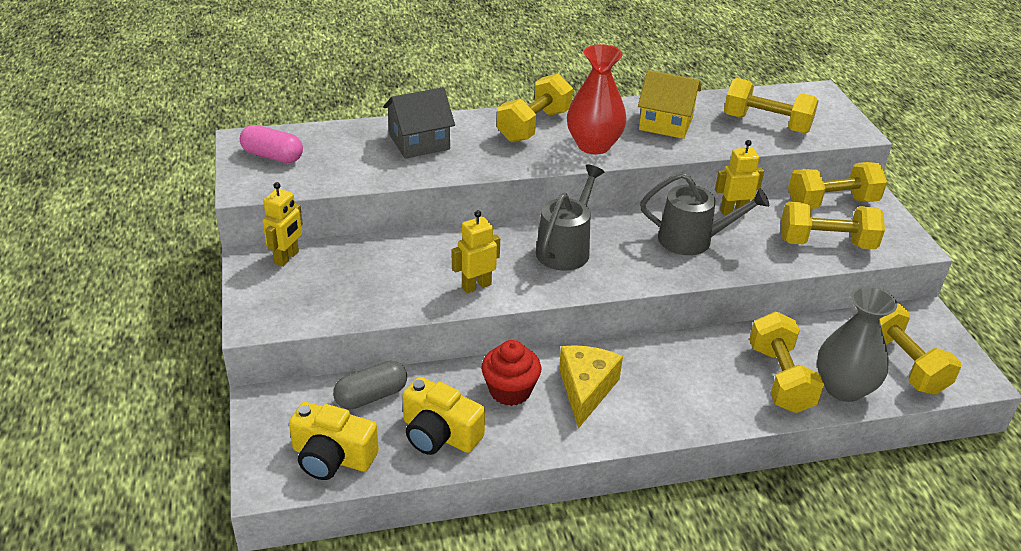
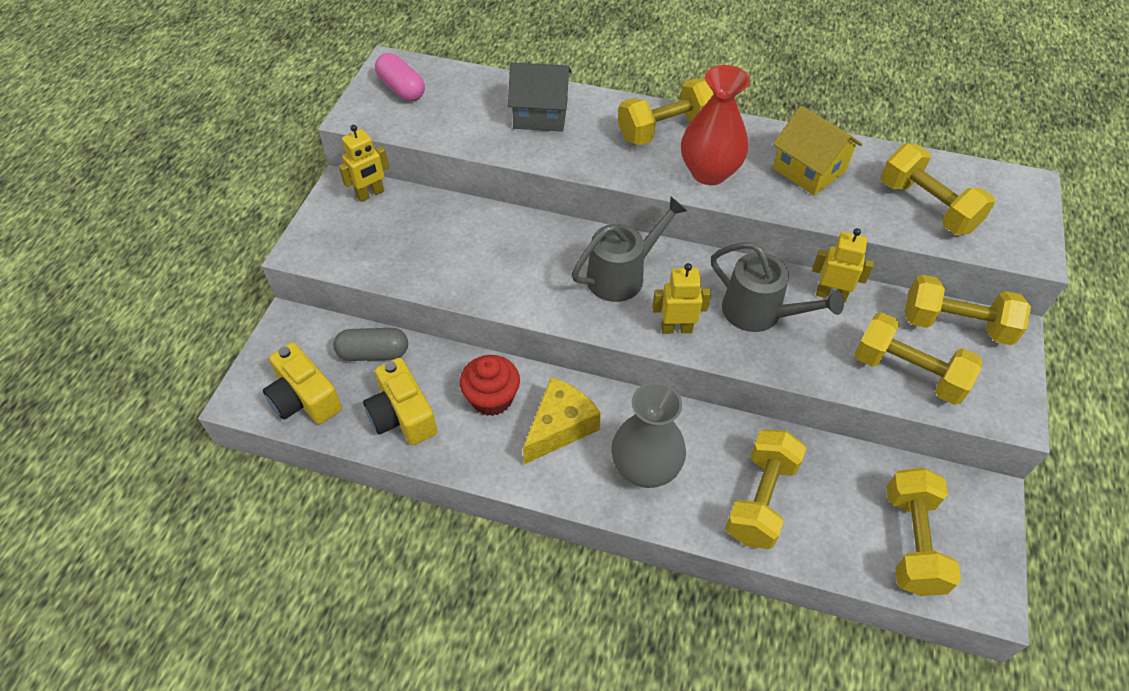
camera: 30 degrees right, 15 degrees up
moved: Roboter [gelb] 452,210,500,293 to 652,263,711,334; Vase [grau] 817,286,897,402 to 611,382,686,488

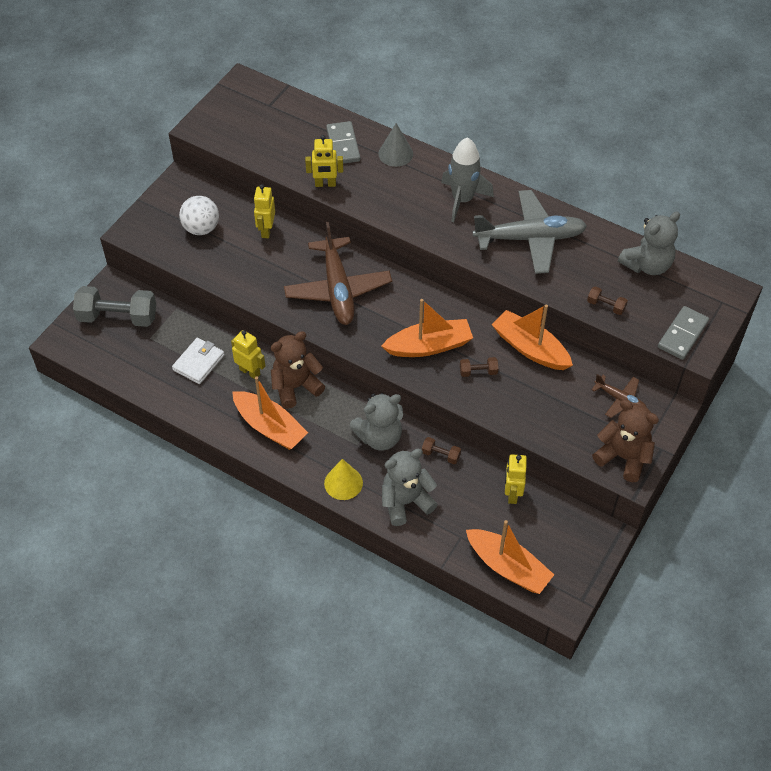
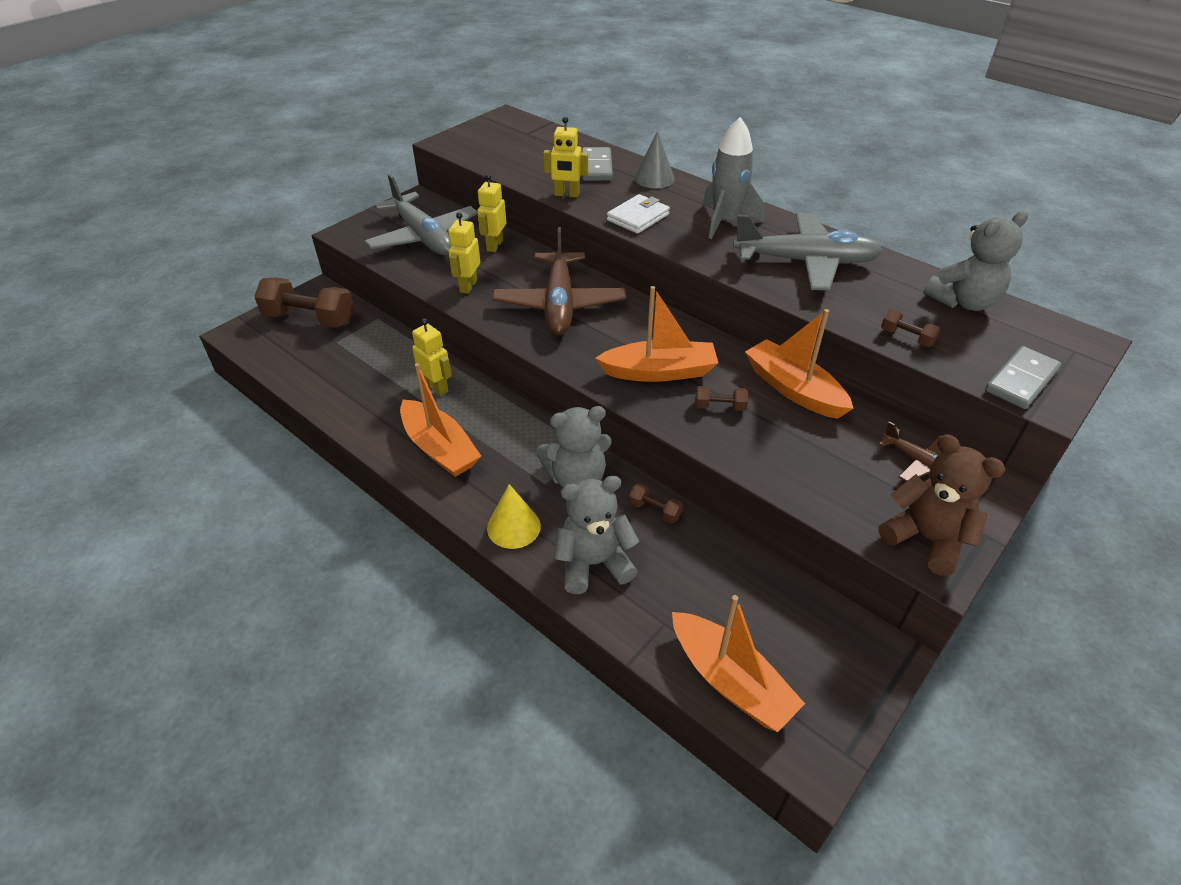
camera: 10 degrees right, 10 degrees down
removed: Teddybär [braun] 271,331,325,409
moved: Geldbörse [weiß] 172,338,225,384 to 607,194,670,234; Roboter [gelb] 505,454,527,504 to 448,212,480,294
replaced: Ball [weiß] 179,196,219,235 to Flugzeug [grau] 364,174,478,255
recoloured: Hantel [grau] 73,286,156,327 to Hantel [braun] 254,277,354,328

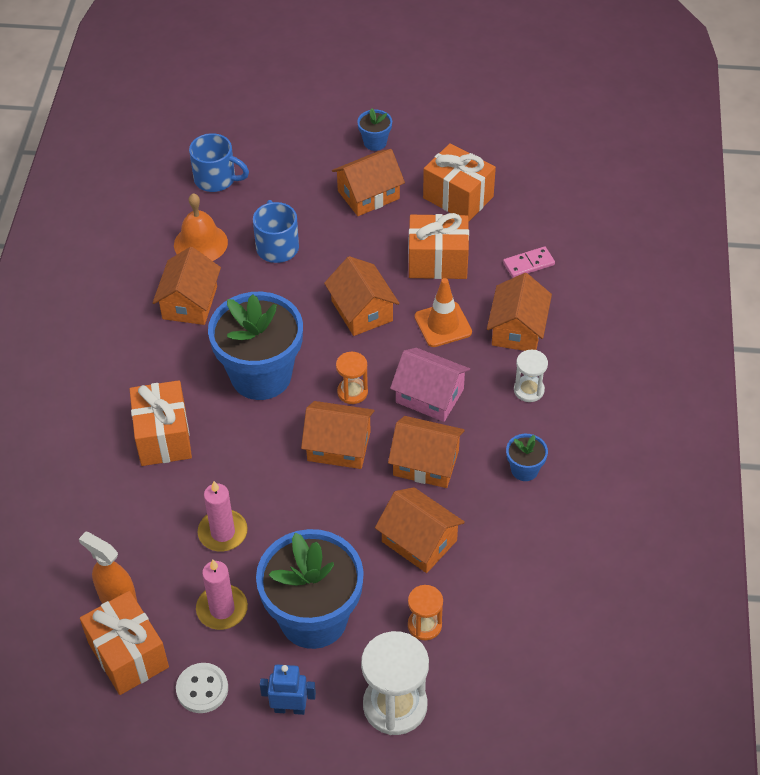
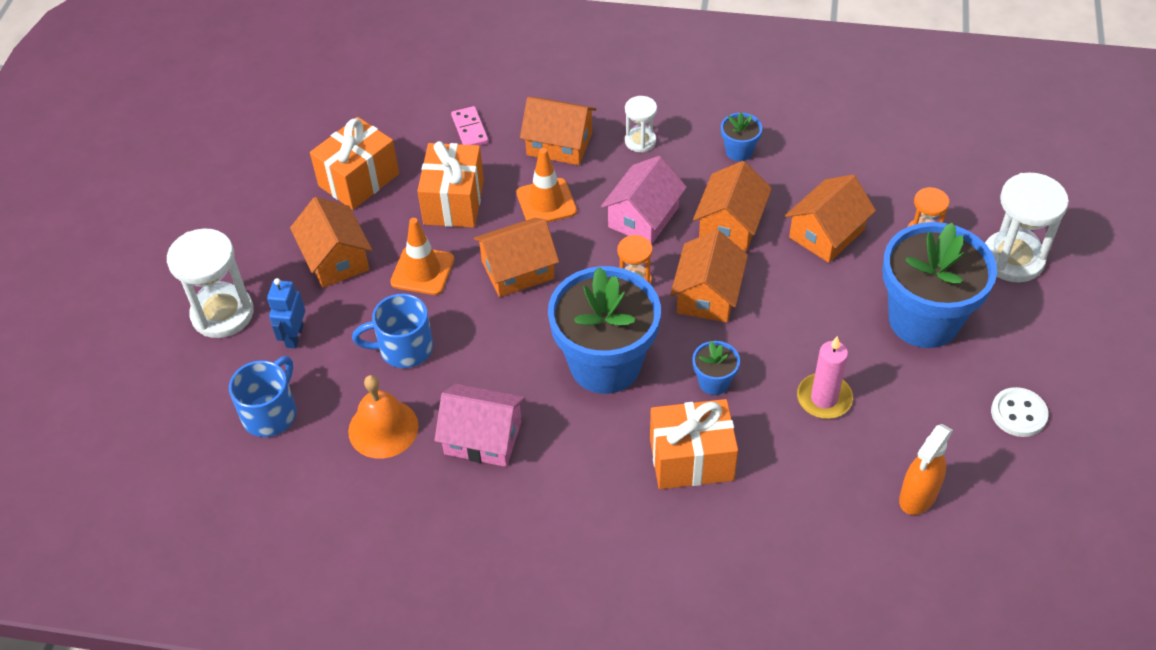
camera: 85 degrees left, 0 degrees up
removed: Geschenk [orange] 80,591,169,695; Kerze [rosa] 196,560,248,630
added: Sanduhr [weiß] 167,228,254,338; Leitkegel [orange] 390,218,454,295
moved: Roboter [blau] 260,665,316,715 to 267,278,305,349; Blumentopf [blau] 357,108,392,151 to 692,341,740,395
recoloured: Haus [orange] 153,247,221,325 to Haus [rosa] 434,384,525,467

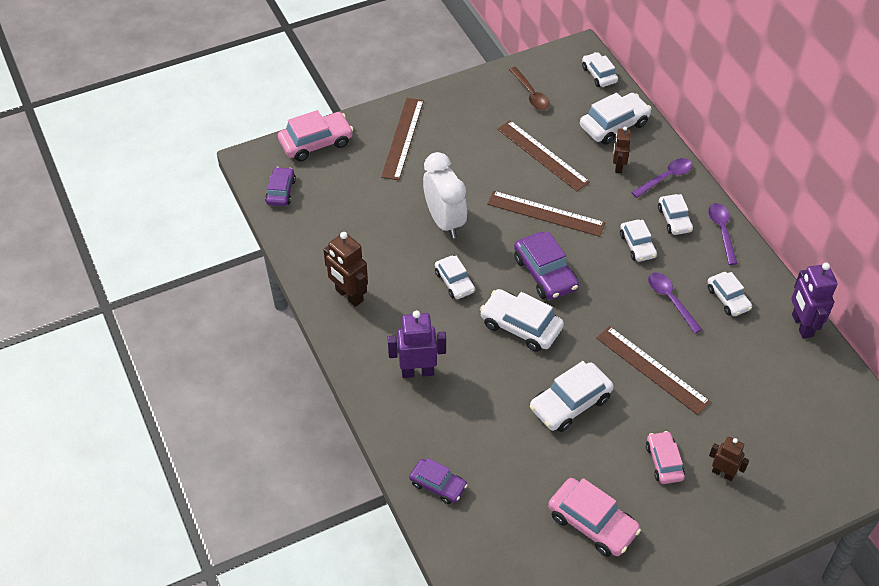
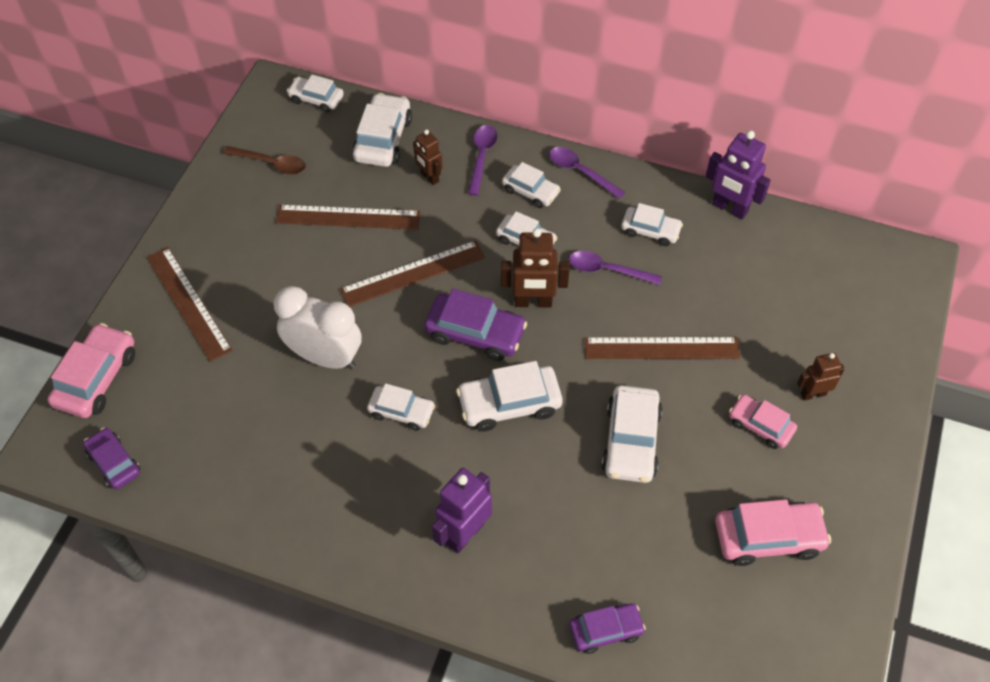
camera: 45 degrees left, 5 degrees up
moved: Roboter [braun] 323,232,368,307 to 501,228,570,308

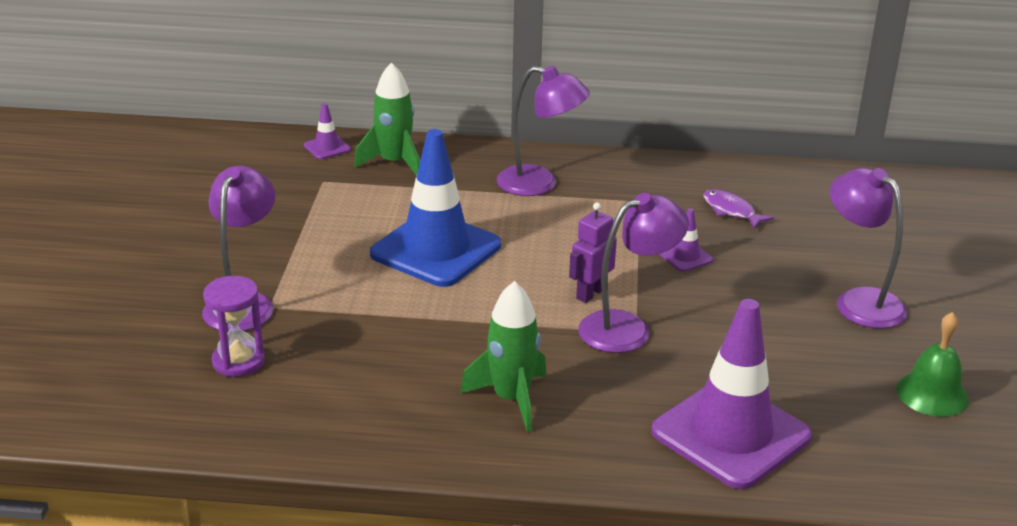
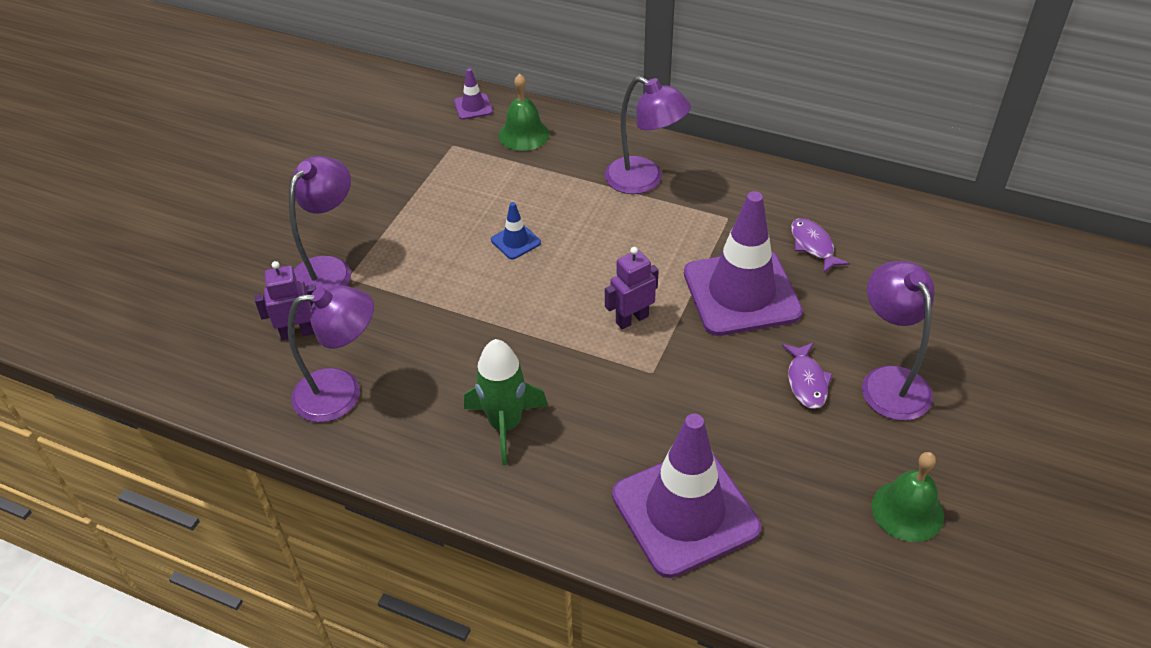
camera: 20 degrees right, 15 degrees up
added: Fisch [lila] 782,342,833,409
moved: Lampe [lila] 578,193,689,353 to 288,286,374,422
replaced: Sanduhr [lila] 203,276,265,377 to Roboter [lila] 254,261,316,340; Rakete [grün] 354,62,420,175 to Glocke [grün] 498,73,549,151
resized: Leitkegel [blau] 370,129,501,287 = 491,202,541,259 x0.41; Leitkegel [lila] 659,208,713,272 = 684,191,803,336 x2.41

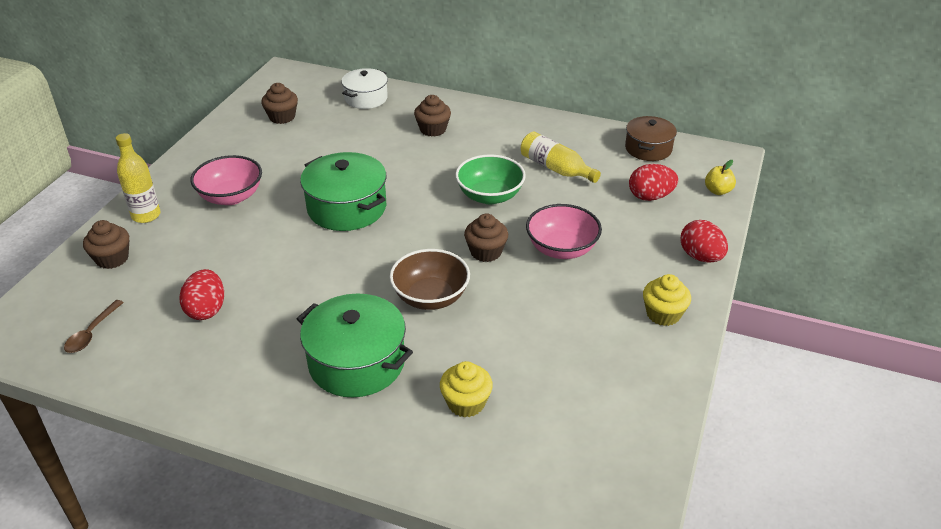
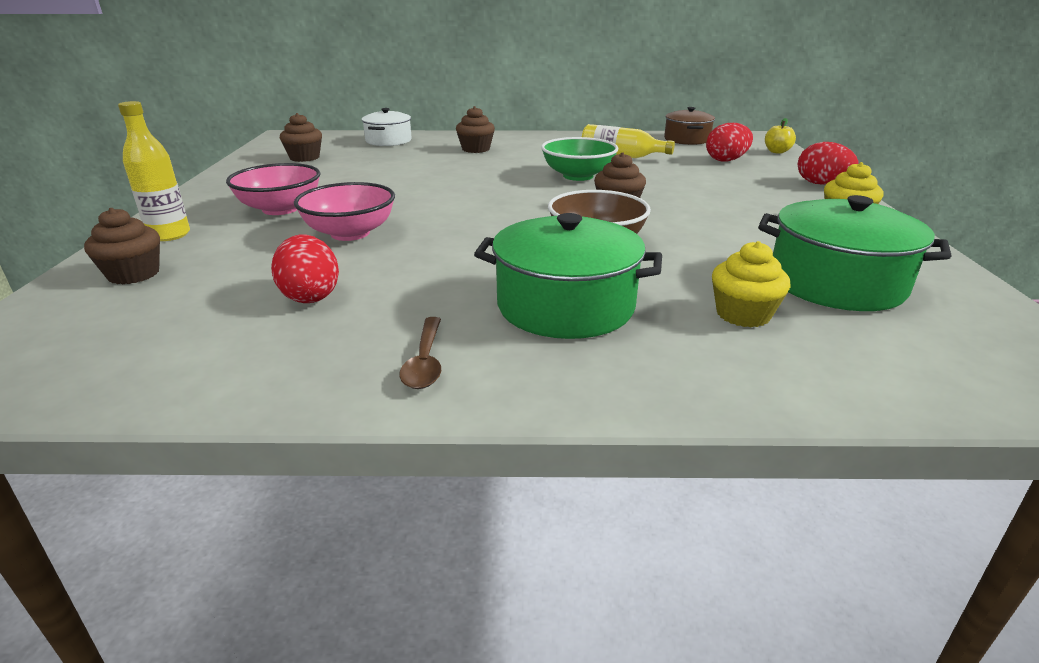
camera: 20 degrees left, 10 degrees down
moved: Löffel [braun] 64,300,124,353 to 399,317,441,389; Kochtopf [grün] 300,152,386,231 to 758,195,951,311; Schüssel [rosa] 526,204,602,259 to 294,182,395,241

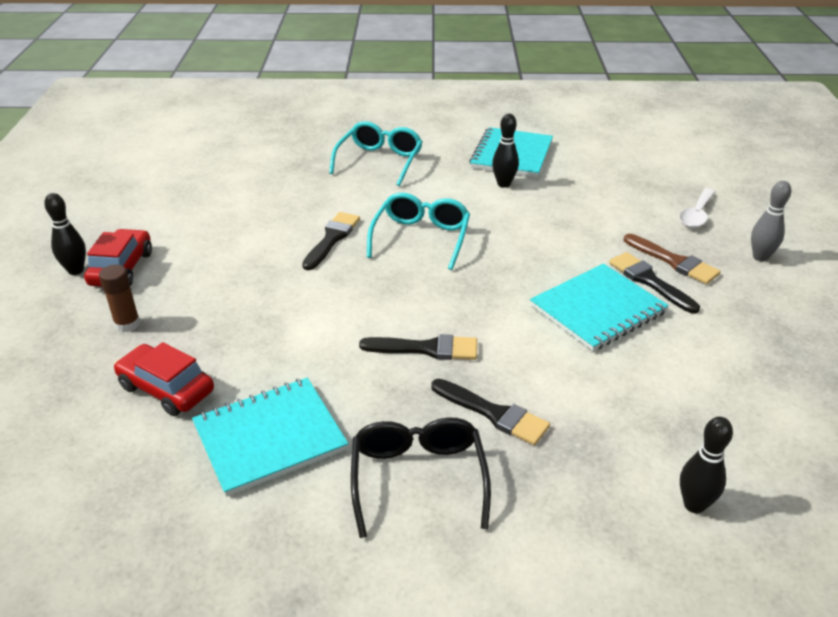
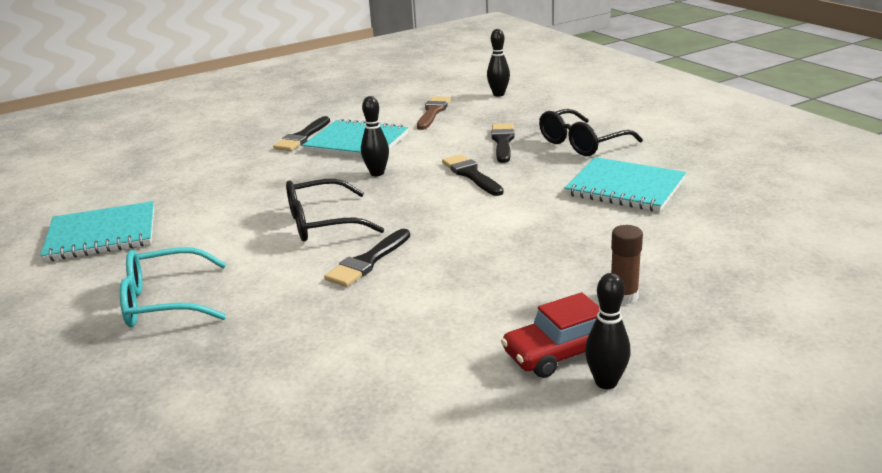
camera: 120 degrees left, 10 degrees down
removed: Auto [rot] 114,342,214,416; Löffel [weiß] 679,188,716,228; Bowlingkegel [grau] 751,181,791,262
moved: Bowlingkegel [schwarz] 492,114,519,188 to 361,96,389,176; Pinsel [braun] 624,234,721,284 to 417,96,451,130
recoloured: Brille [türkis] 367,193,470,270 to Brille [schwarz] 286,179,384,242
turned: Pinsel [schwarz] 302,212,360,270 = 324,229,410,287 45 degrees counterclockwise

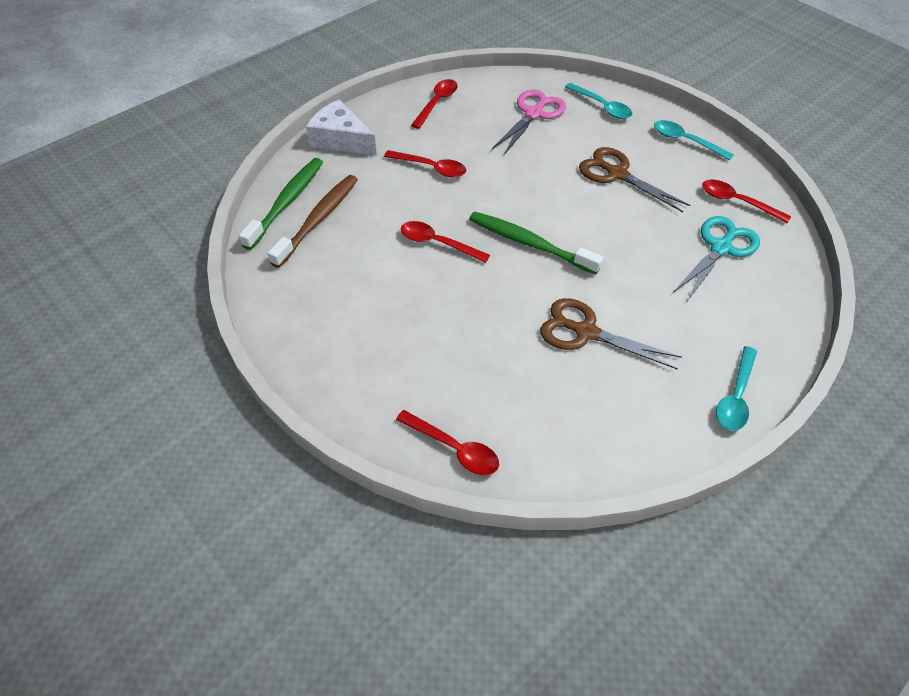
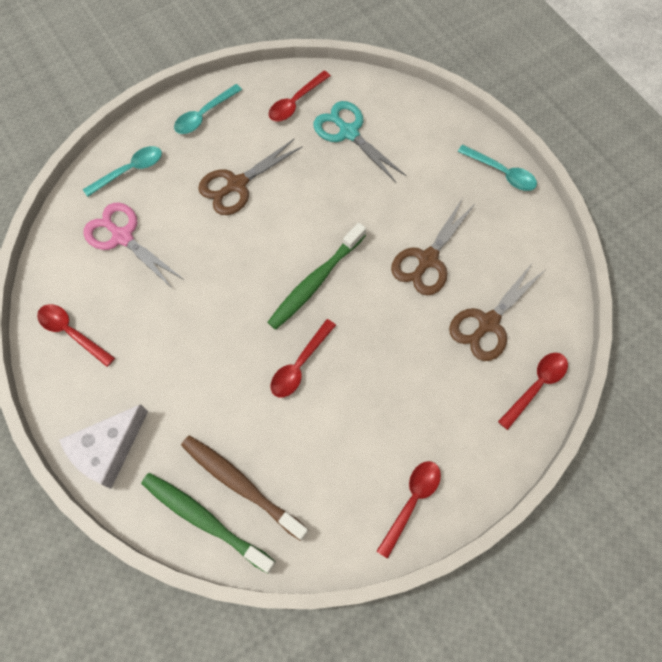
camera: 80 degrees left, 15 degrees up
added: Schere [braun] 449,262,544,361
moved: Löffel [rot] 384,150,466,177 to 376,461,441,559

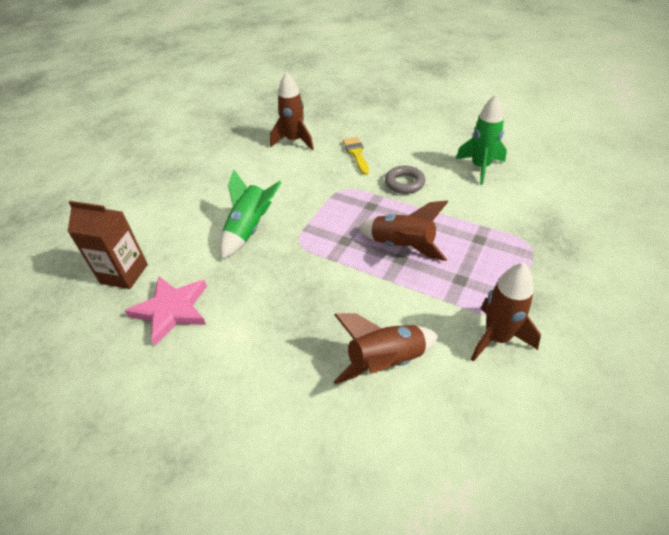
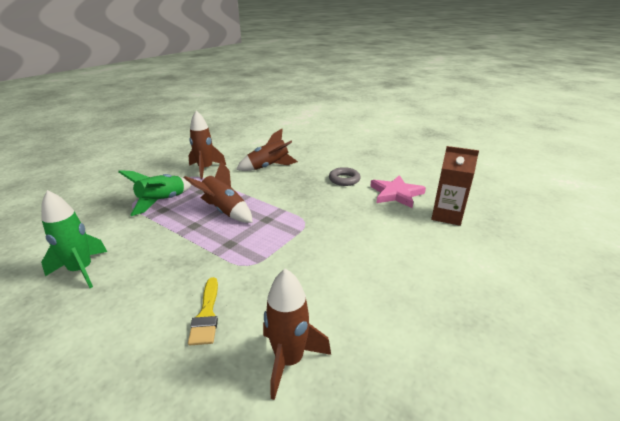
camera: 175 degrees left, 15 degrees down
moved: Rakete [grün] 220,170,282,259 to 118,170,192,216; Ring [grau] 385,166,425,194 to 329,167,361,186

